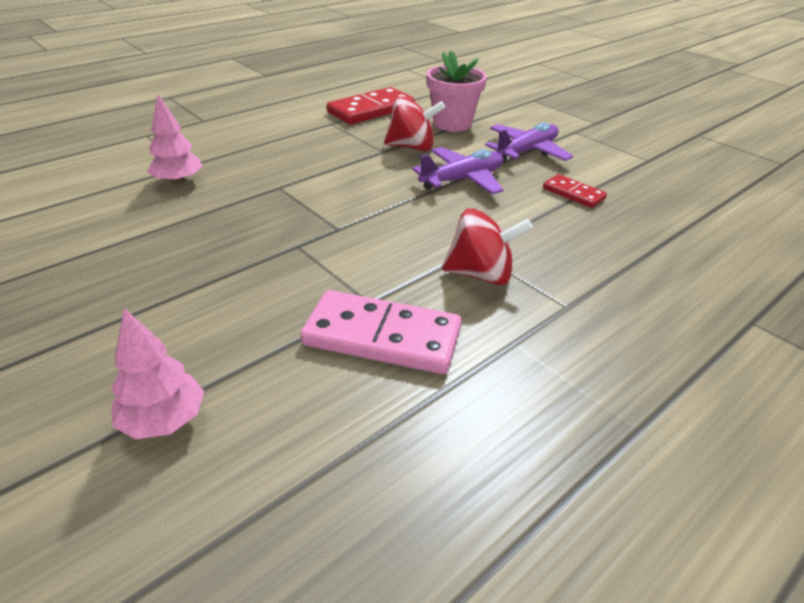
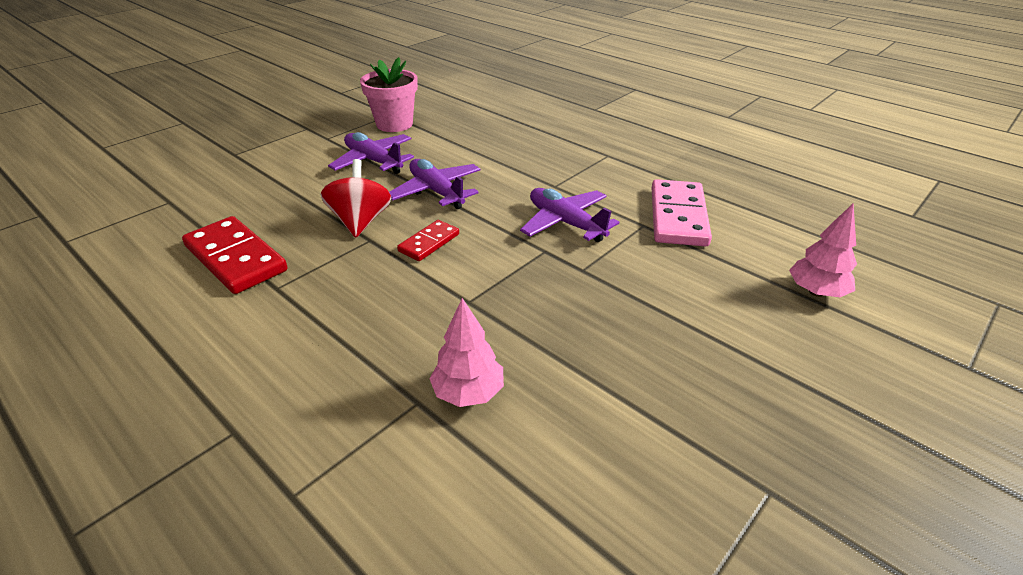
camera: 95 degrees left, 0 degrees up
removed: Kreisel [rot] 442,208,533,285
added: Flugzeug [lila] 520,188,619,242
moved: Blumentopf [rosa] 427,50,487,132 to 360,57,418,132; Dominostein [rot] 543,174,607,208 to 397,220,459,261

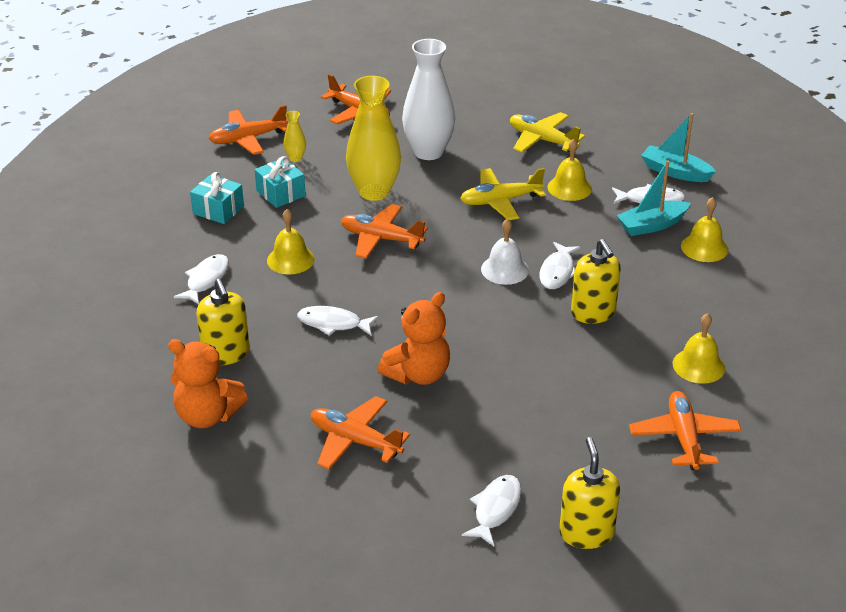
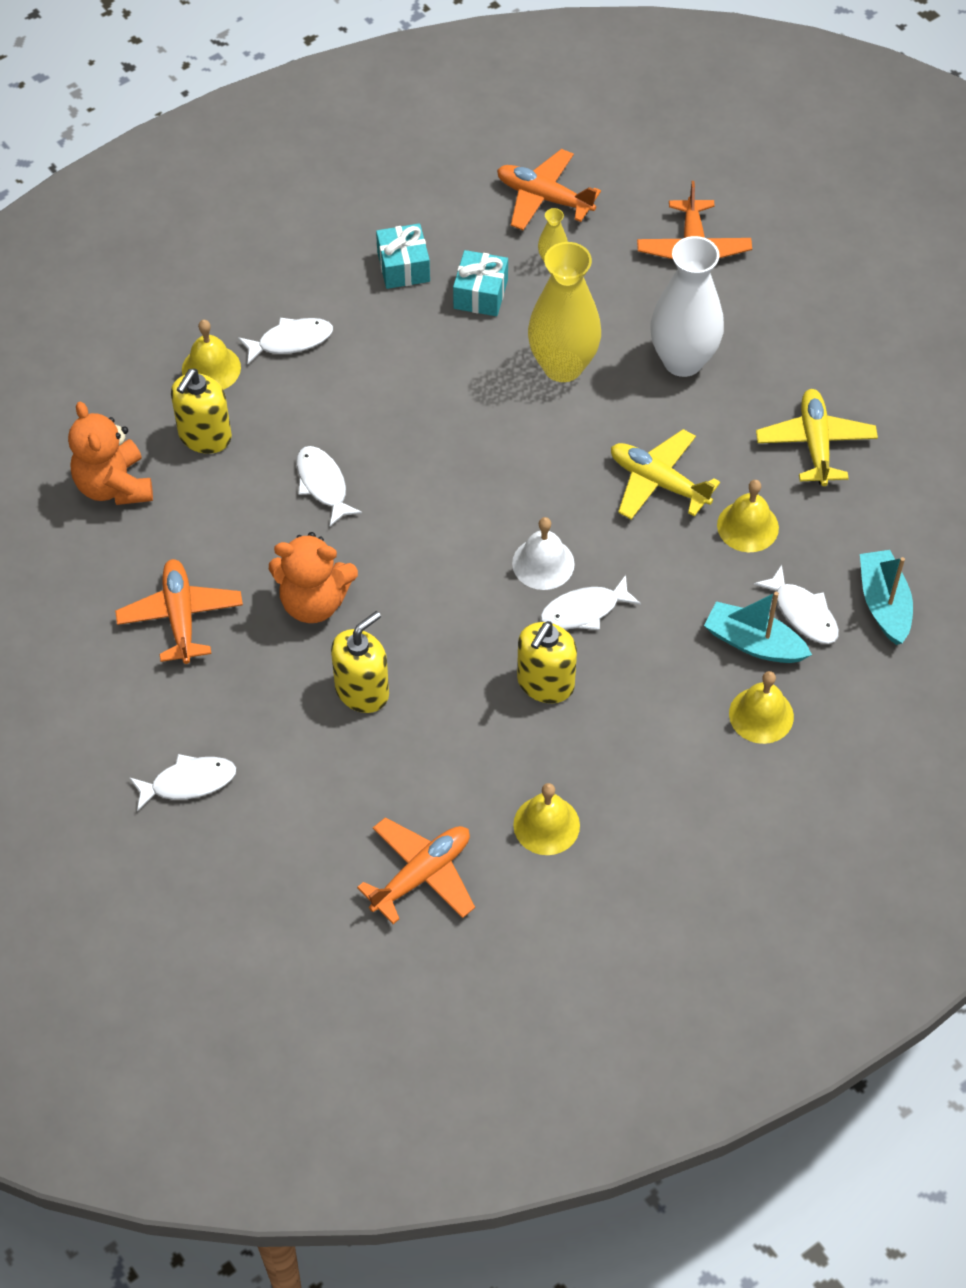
camera: 50 degrees right, 20 degrees up
removed: Flugzeug [orange] 341,204,428,259
moved: Glocke [gelb] 267,209,315,275 to 182,320,241,390; Seifenspender [gelb] 559,437,620,549 to 331,611,389,713

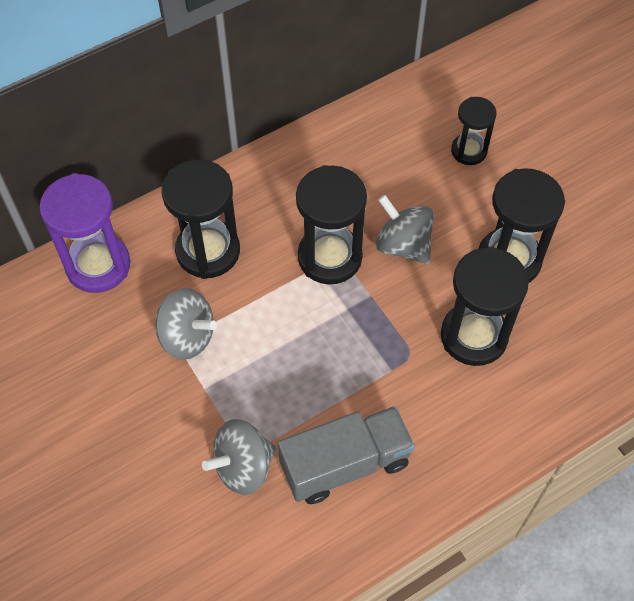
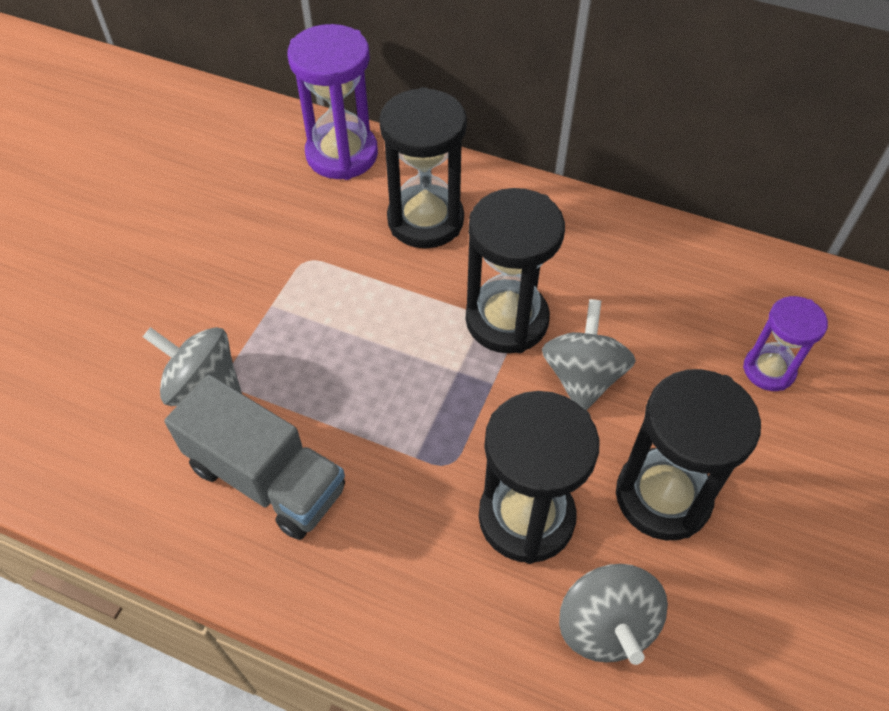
camera: 55 degrees right, 5 degrees down
moved: Kreisel [grau] 155,288,217,360 to 559,564,668,665
recoloured: Sanduhr [schwarz] 451,97,496,165 to Sanduhr [lila] 743,296,828,391

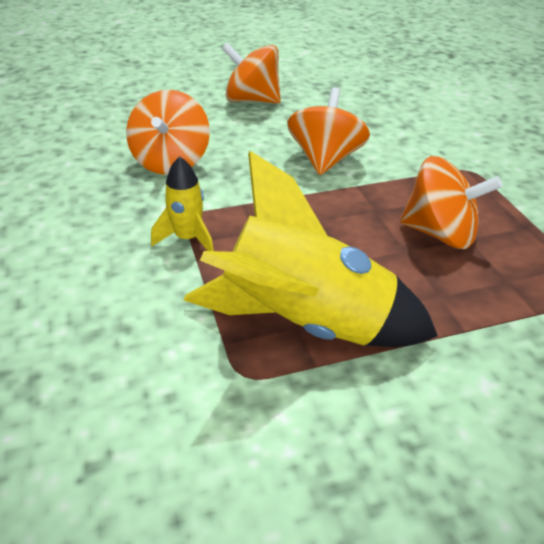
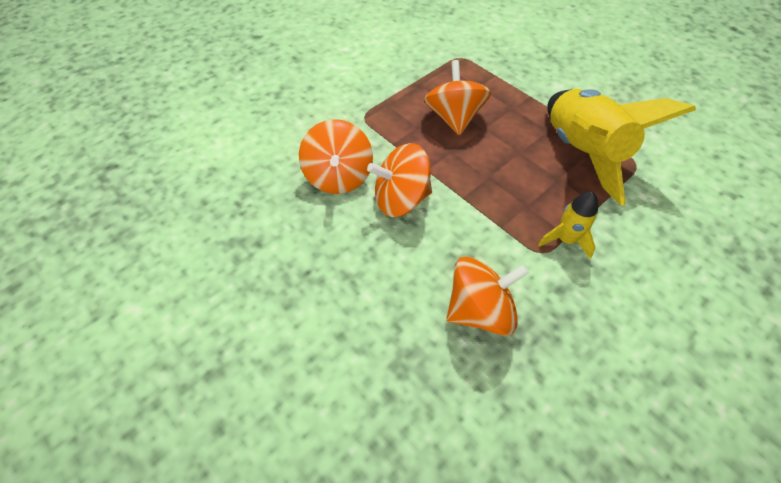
camera: 115 degrees left, 15 degrees up
moved: Kreisel [orange] 222,43,281,104 to 299,119,373,194

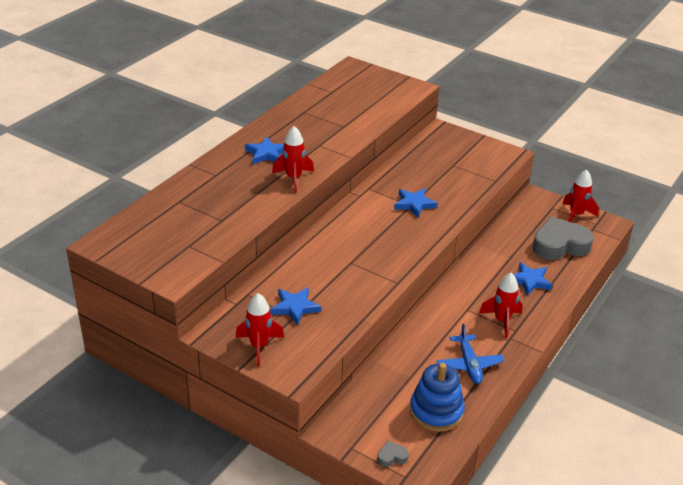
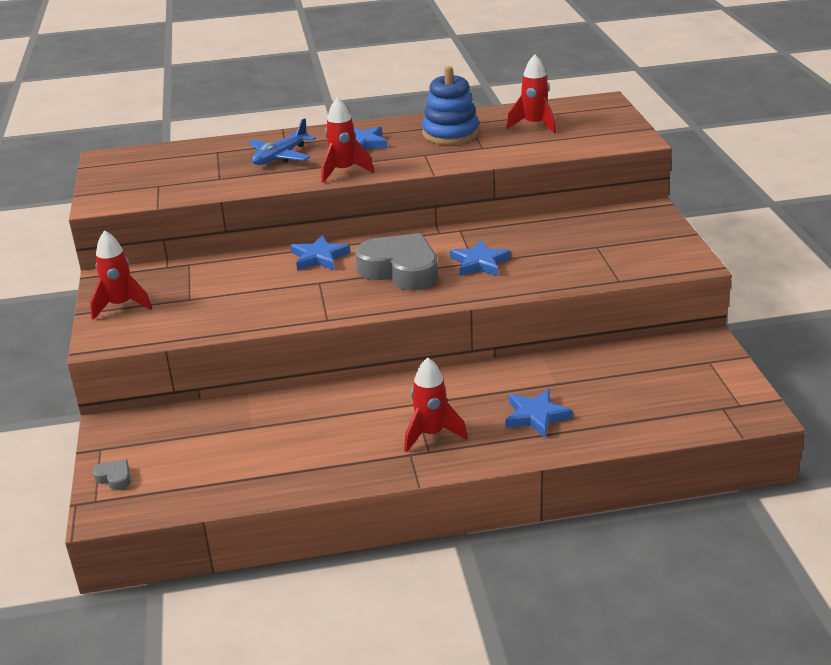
camera: 50 degrees right, 5 degrees down
moved: Stern [blau] 271,287,321,325 to 291,235,350,270; Stapelspielzeug [blau] 410,363,465,432 to 422,66,479,145; Flugzeug [blau] 436,324,504,384 to 248,118,316,165; Herz [grau] 532,217,594,260 to 355,233,438,291; Rakete [rot] 562,169,599,222 to 506,54,556,134

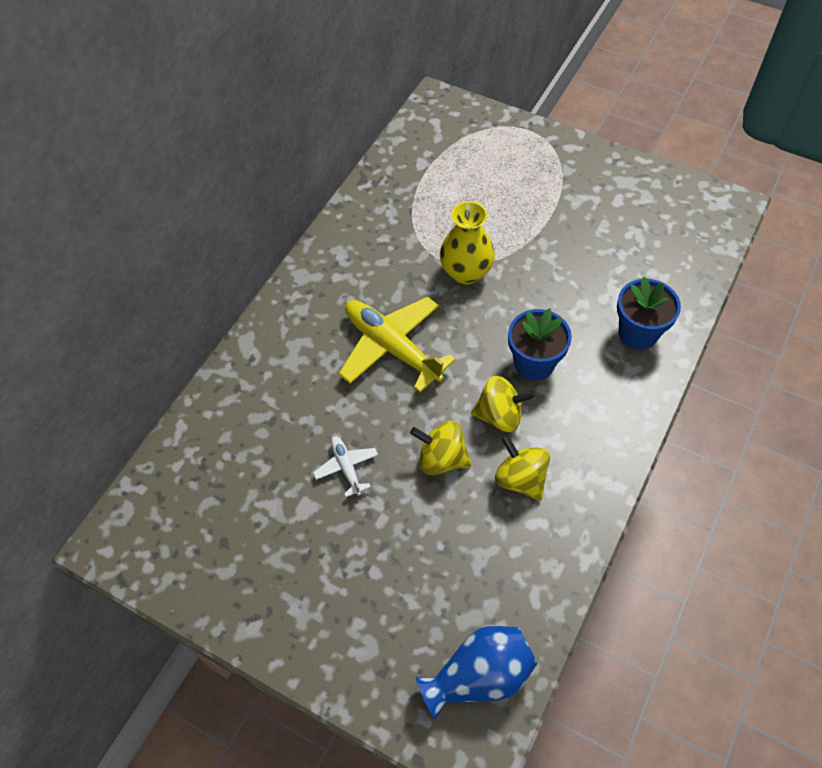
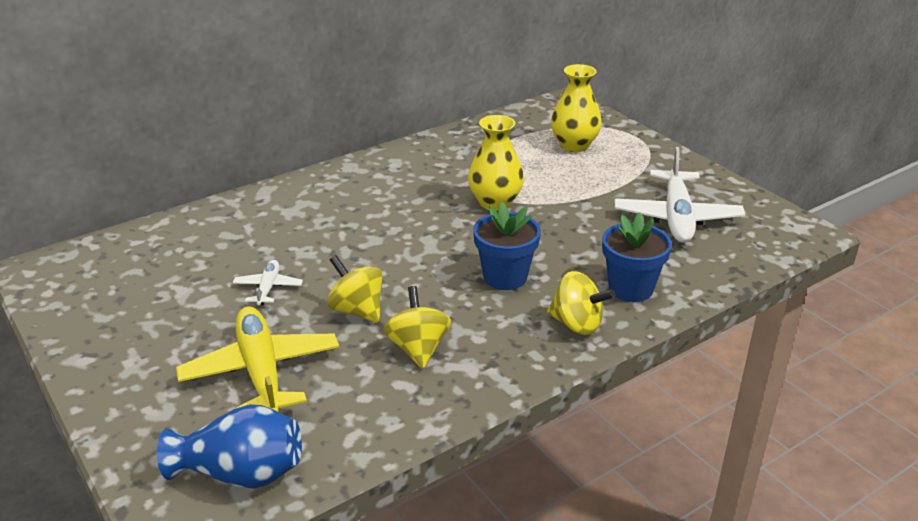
camera: 25 degrees right, 25 degrees down
added: Vase [gelb] 551,64,602,152; Flugzeug [weiß] 615,147,745,243
moved: Flugzeug [gelb] 339,297,456,392 to 176,306,339,412; Kreisel [gelb] 471,376,536,432 to 547,271,615,335

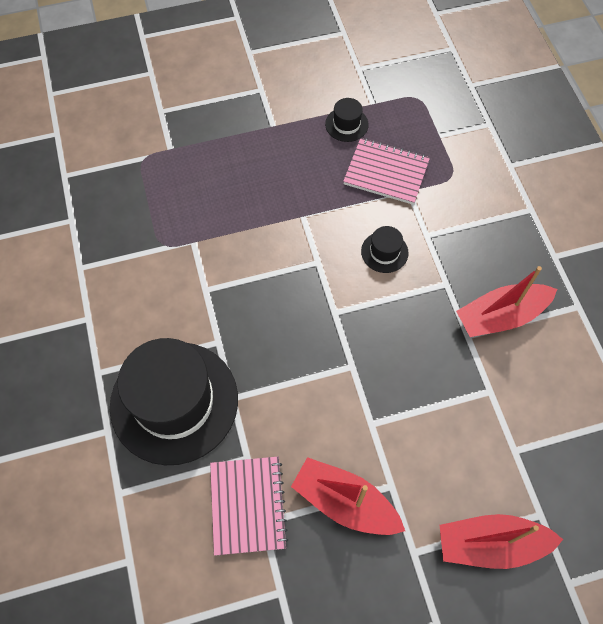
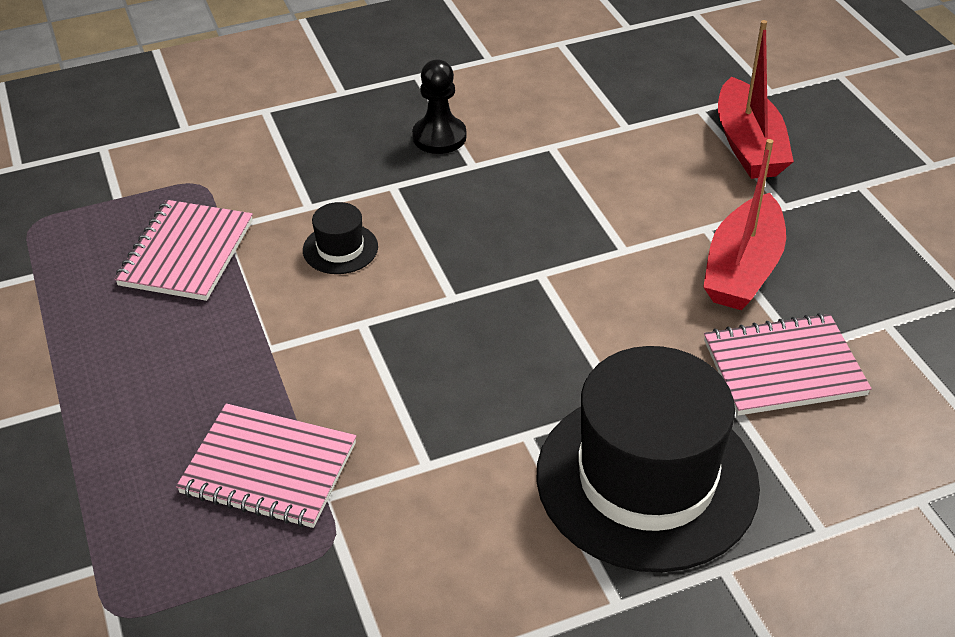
camera: 95 degrees left, 20 degrees down
removed: Hut [schwarz] 325,98,369,142
added: Notizbuch [rosa] 176,403,356,528
replaced: Boot [rot] 456,266,557,337 to Bauer [schwarz] 412,59,467,154

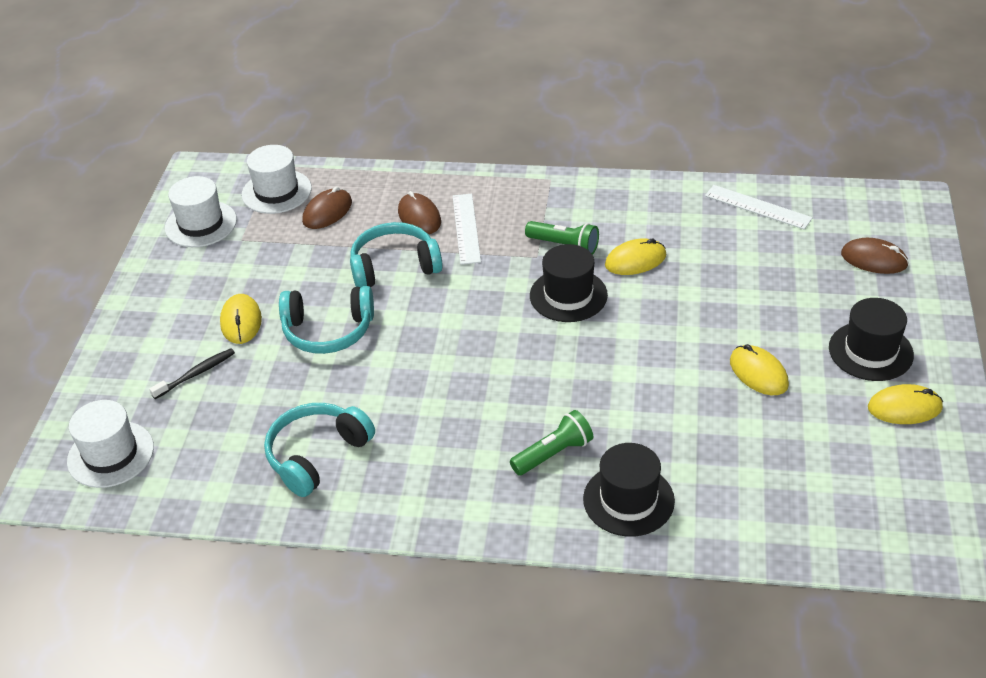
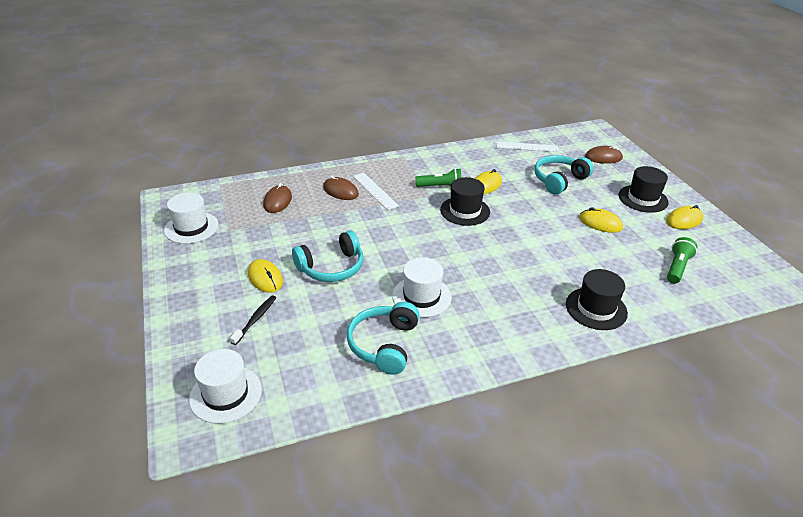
camera: 30 degrees left, 5 degrees down
moved: Hut [weiß] 242,145,312,214 to 392,257,452,317; Kopfhörer [türkis] 350,222,443,287 to 534,155,594,194; Taschenlampe [grün] 510,410,594,476 to 667,237,698,284

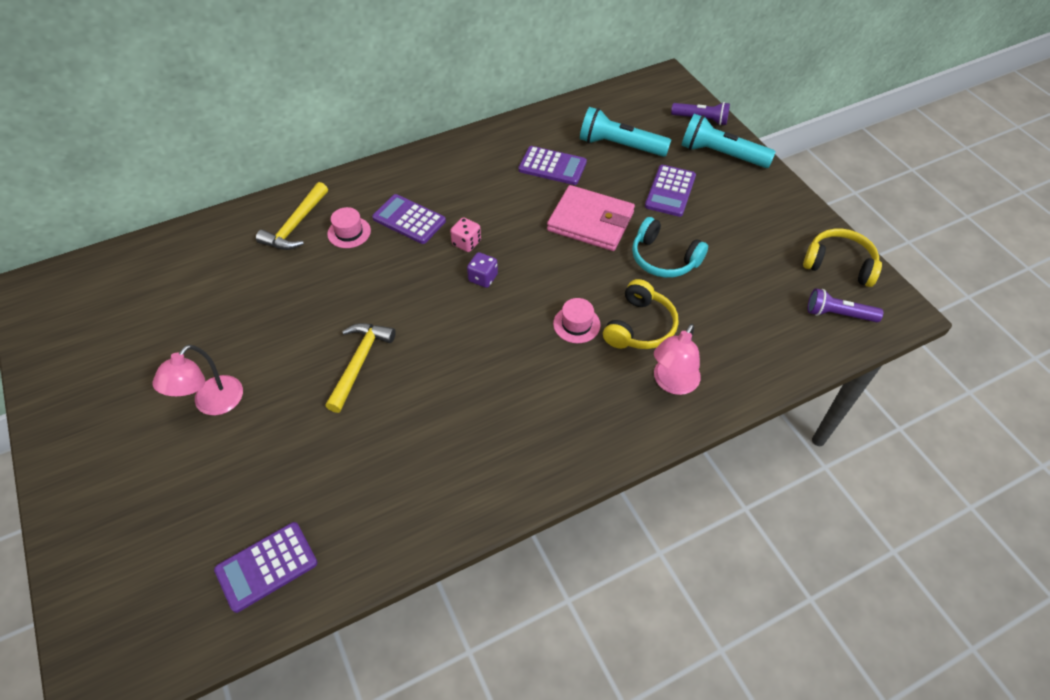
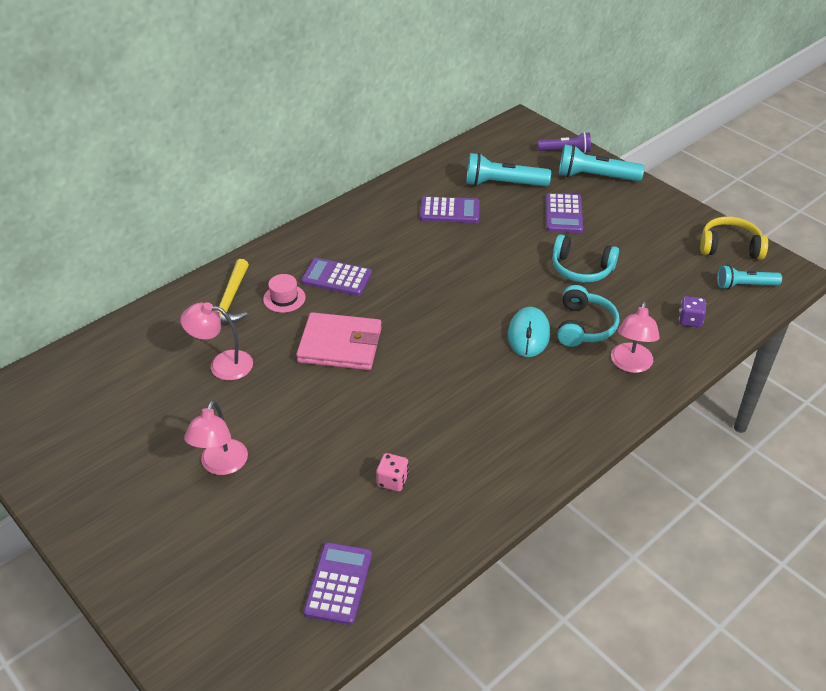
camera: 15 degrees left, 10 degrees down
removed: Hammer [gelb] 325,323,396,413
added: Lampe [rosa] 180,302,253,380
moved: Spielwürfel [rosa] 450,217,481,252 to 376,453,409,491; Spielwürfel [lila] 467,252,498,288 to 679,296,706,327; Geldbörse [rosa] 547,185,635,251 to 296,312,382,370
replaced: Hut [rosa] 553,298,601,343 to Computermaus [türkis] 508,307,550,357
recoloured: Kopfhörer [gelb] 603,279,678,349 to Kopfhörer [türkis] 557,285,619,347; Taschenlampe [lila] 807,288,883,322 to Taschenlampe [türkis] 717,265,782,290
turned: Taschenrechner [lila] 214,522,318,613 = 303,542,372,625 150 degrees clockwise

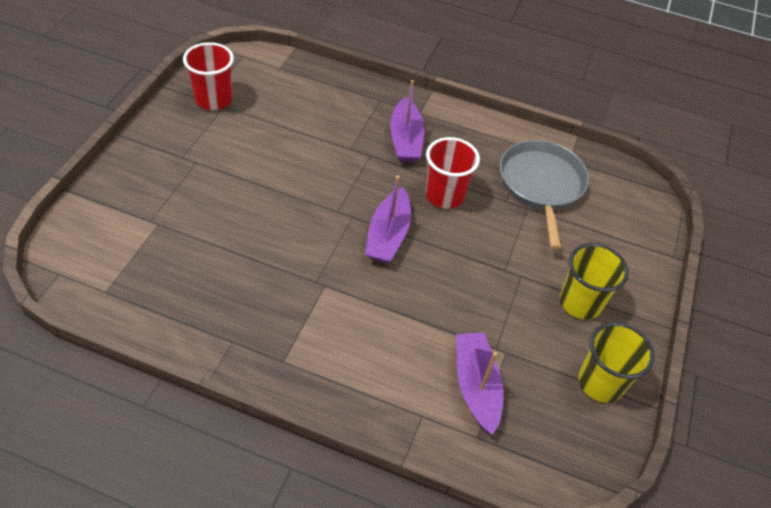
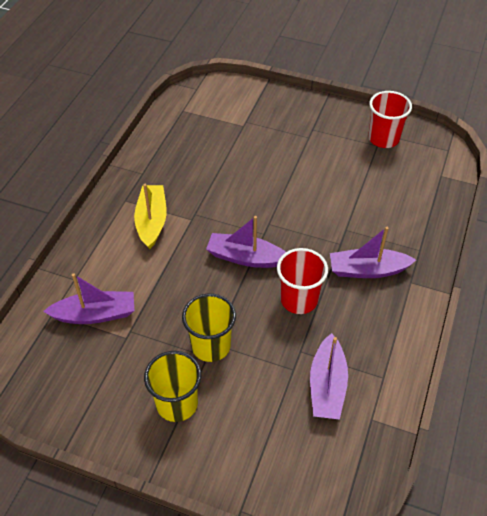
camera: 95 degrees right, 0 degrees up
added: Boot [gelb] 134,184,166,249
moved: Becher [gelb] 578,322,655,403 to 182,293,236,362
replaced: Pfanne [grau] 500,140,589,250 to Boot [lila] 310,333,348,420

